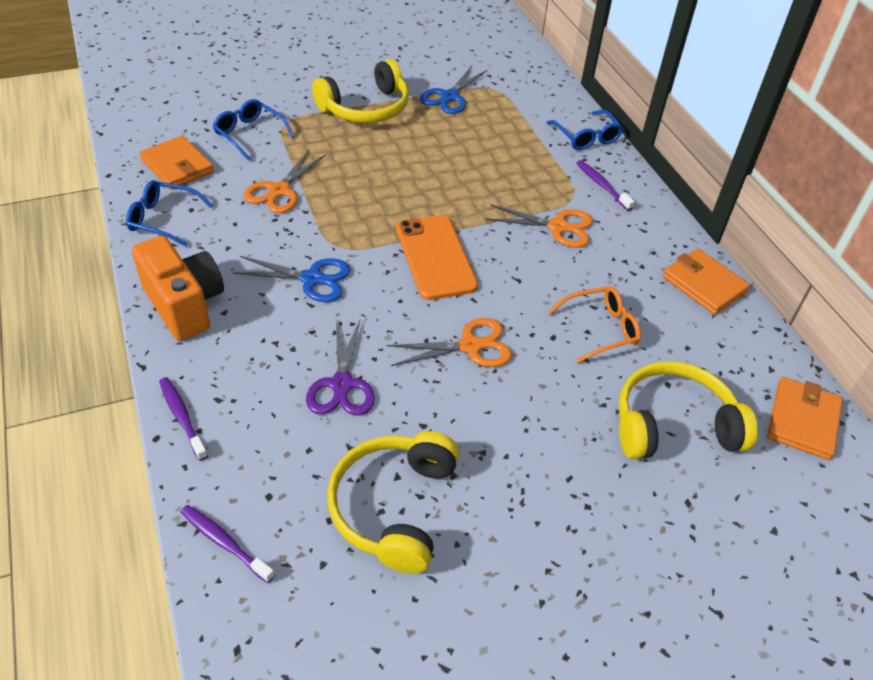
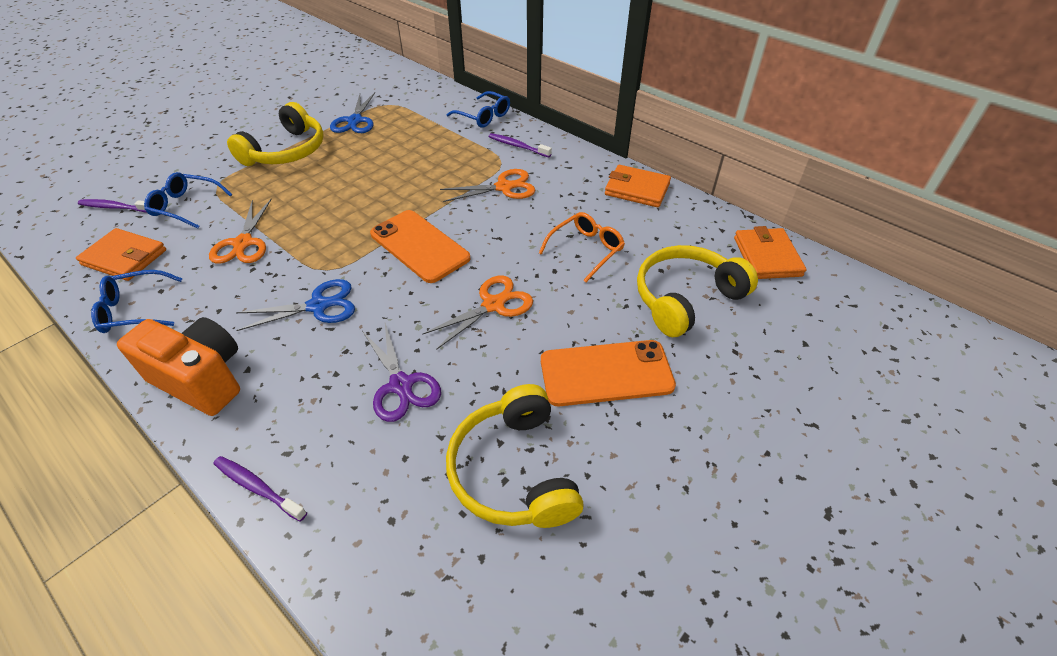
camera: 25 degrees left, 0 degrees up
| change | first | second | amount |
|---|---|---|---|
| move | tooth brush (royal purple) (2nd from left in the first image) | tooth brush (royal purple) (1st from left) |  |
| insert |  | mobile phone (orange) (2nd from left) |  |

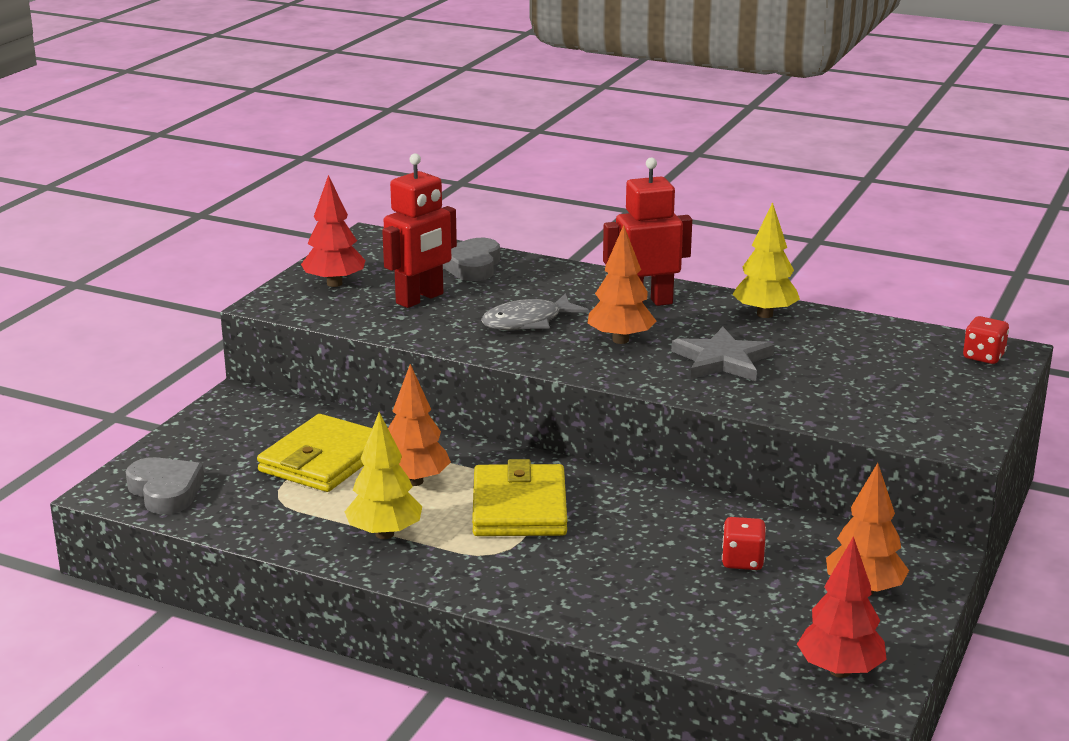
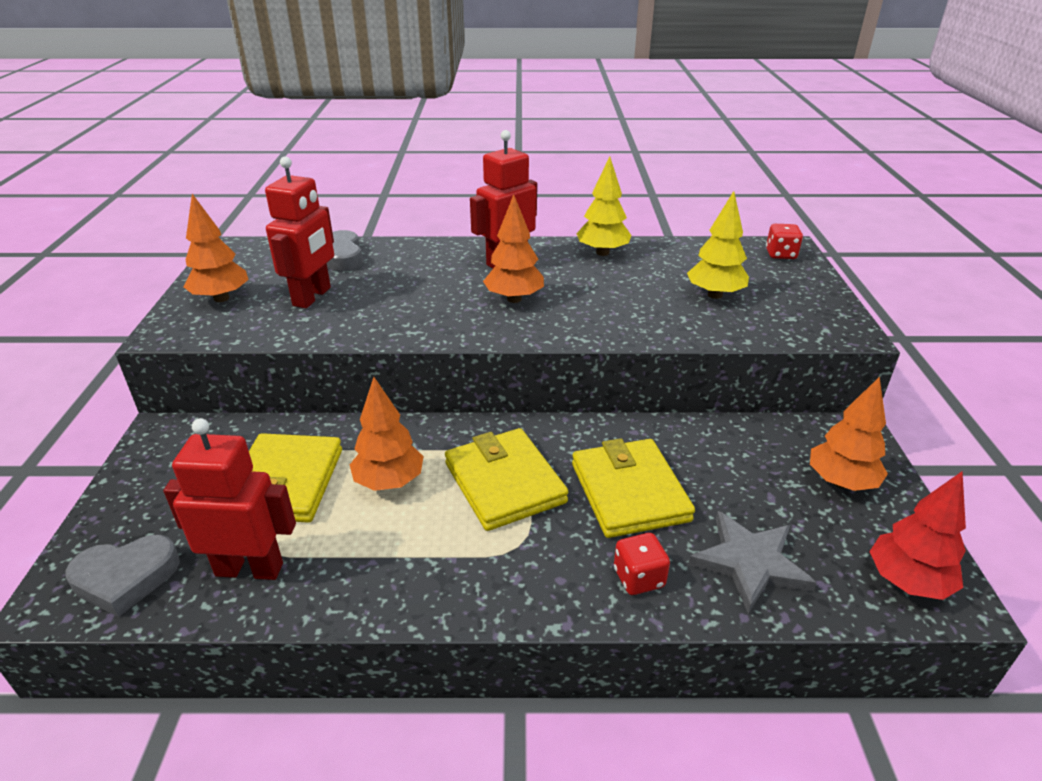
camera: 25 degrees left, 10 degrees up
| change | first | second | amount |
|---|---|---|---|
| rotate | love heart (gray) (1st from left) |  | 135 degrees clockwise |
| insert |  | toy robot (scarlet) (1st from left) |  |
| recolor | fir tree (scarlet) (1st from left) | fir tree (orange) (1st from left) |  |
| insert |  | card wallet (yellow) (3rd from left) |  |
| move | dice (scarlet) (1st from left) |  |  |
| move | fir tree (yellow) (1st from left in the first image) | fir tree (yellow) (2nd from left) |  |
| move | star (gray) |  |  |
| delete | toy fish (gray) |  |  |

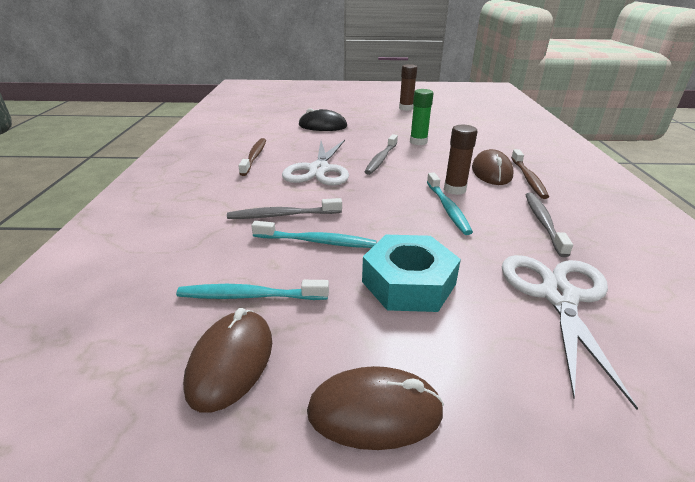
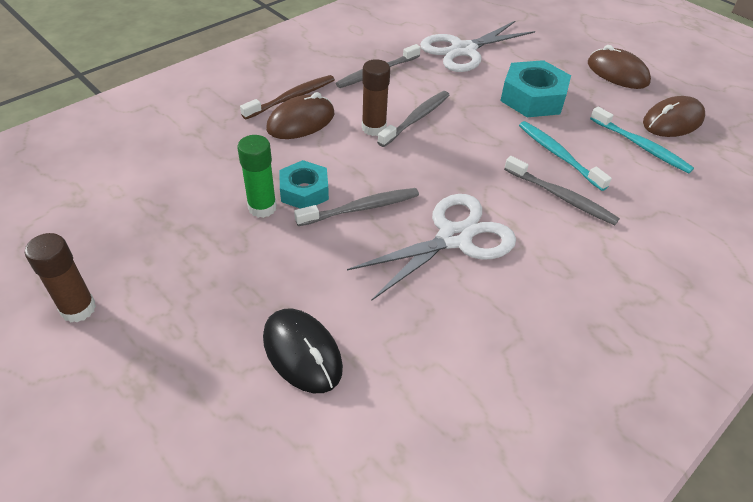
camera: 135 degrees left, 15 degrees up
| change | first | second | amount |
|---|---|---|---|
| insert |  | hex nut (aqua) (1st from left) |  |
| recolor | tooth brush (aqua) (3rd from left) | tooth brush (gray) (3rd from left) |  |
| delete | tooth brush (russet) (1st from left) |  |  |

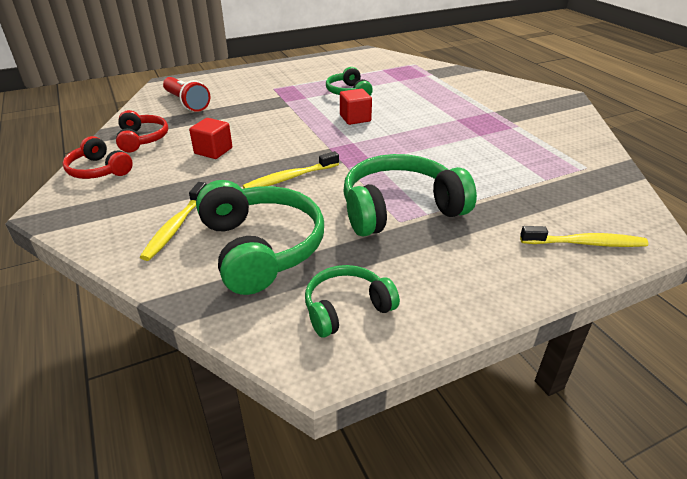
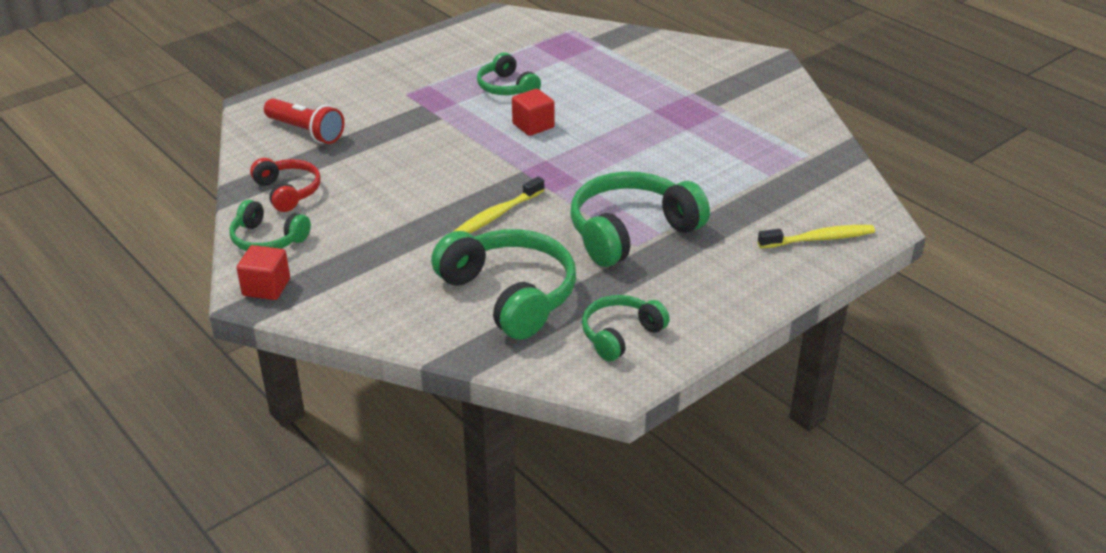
camera: 15 degrees left, 0 degrees up
| change | first | second | amount |
|---|---|---|---|
| recolor | over-ear headphones (scarlet) (1st from left) | over-ear headphones (green) (1st from left) |  |
| move | cube (scarlet) (1st from left) |  |  |
| delete | tooth brush (yellow) (1st from left) |  |  |

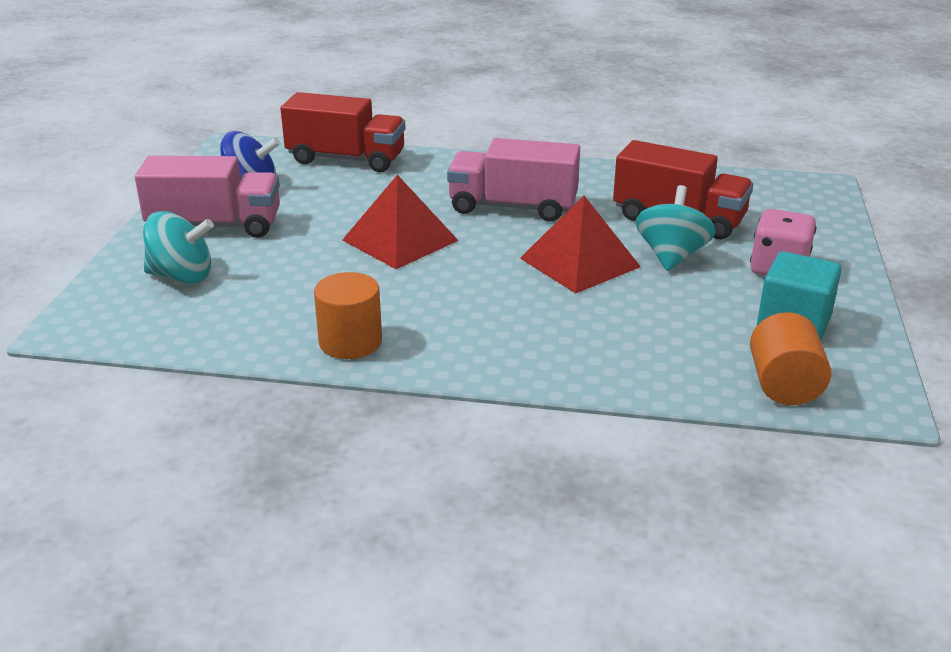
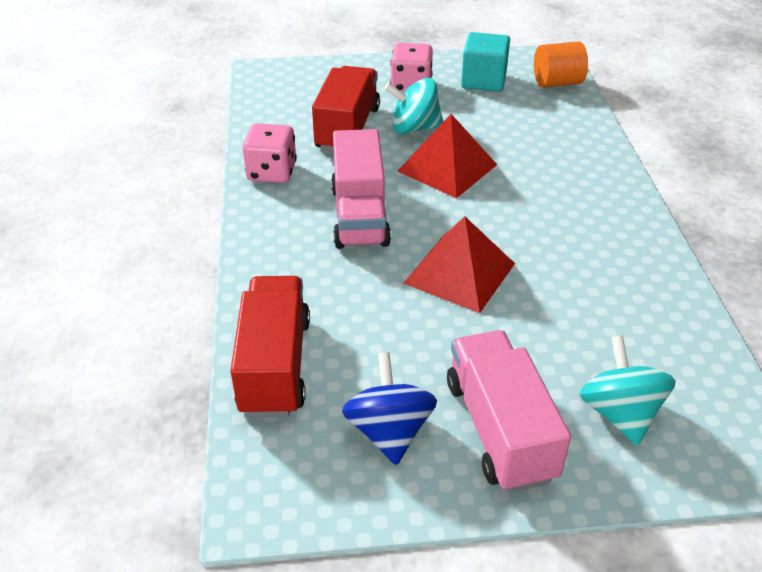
camera: 105 degrees left, 10 degrees up
| change | first | second | amount |
|---|---|---|---|
| insert |  | dice (rosy) (1st from left) |  |
| delete | cylinder (orange) (1st from left) |  |  |

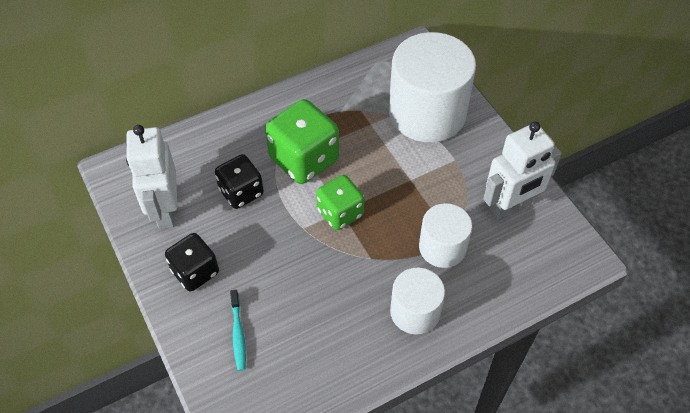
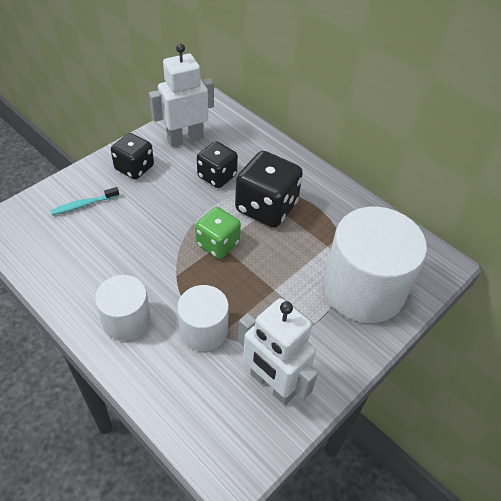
camera: 70 degrees right, 5 degrees down
| change | first | second | amount |
|---|---|---|---|
| recolor | dice (green) (1st from left) | dice (black) (3rd from left) |  |

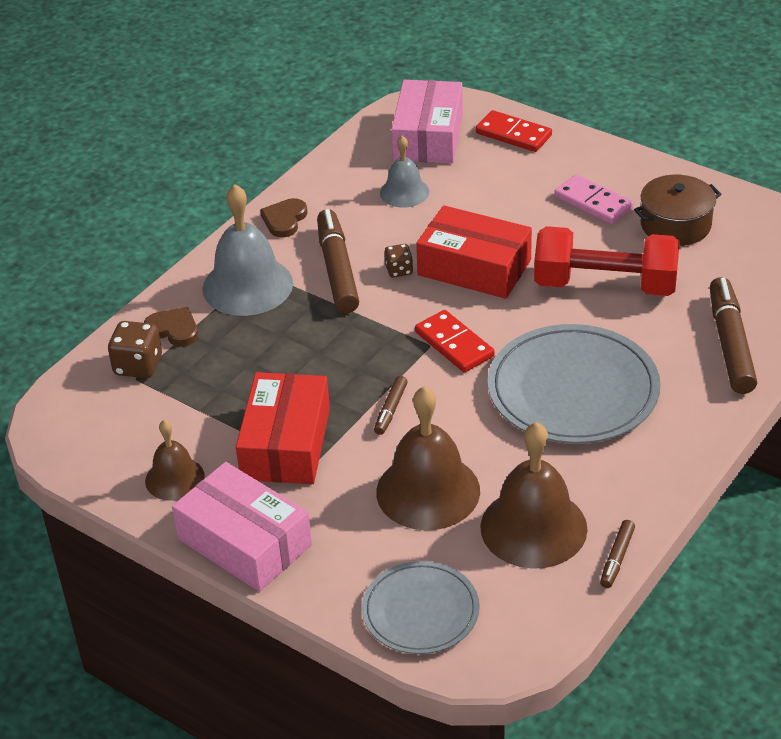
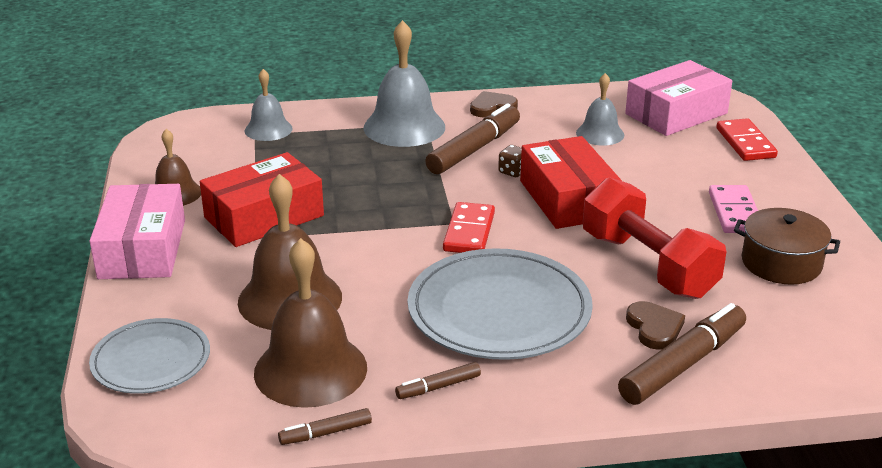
camera: 45 degrees right, 10 degrees down
| change | first | second | amount |
|---|---|---|---|
| replace | dice (russet) (1st from left) | school bell (gray) (1st from left) |  |
| move | marker pen (russet) (2nd from left) |  |  |
| move | love heart (russet) (1st from left in the first image) | love heart (russet) (2nd from left) |  |

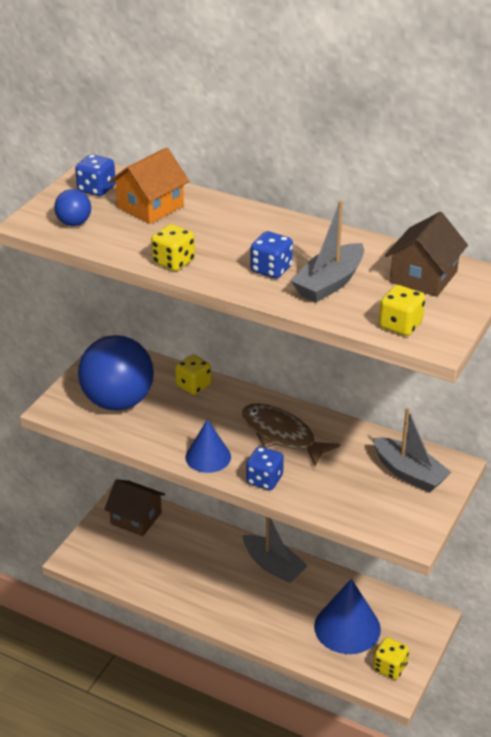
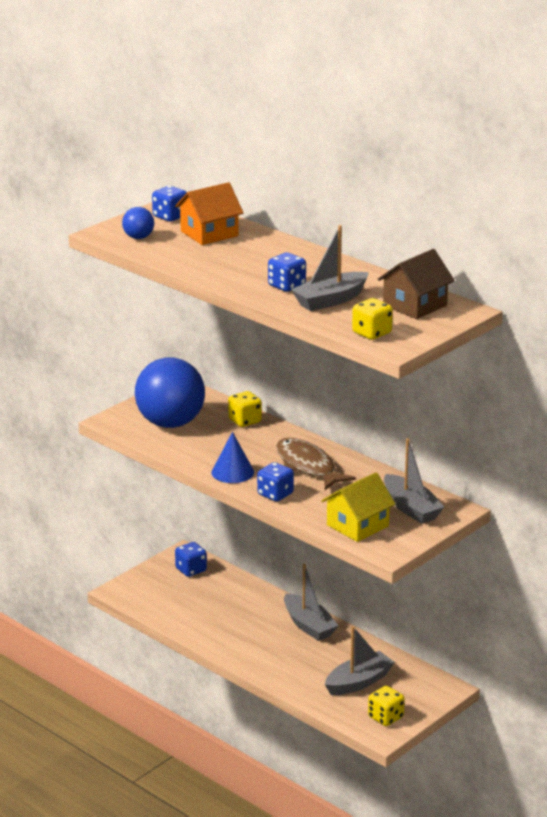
camera: 15 degrees right, 10 degrees down
| change | first | second | amount |
|---|---|---|---|
| replace | house (russet) (1st from left) | dice (cobalt) (2nd from left) |  |
| insert |  | house (yellow) |  |
| replace | cone (cobalt) (2nd from left) | boat (gray) (3rd from left) |  |
| delete | dice (yellow) (1st from left) |  |  |

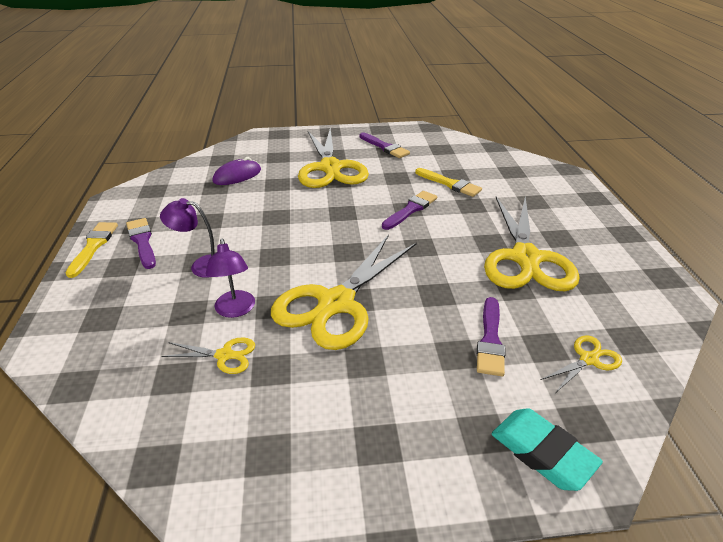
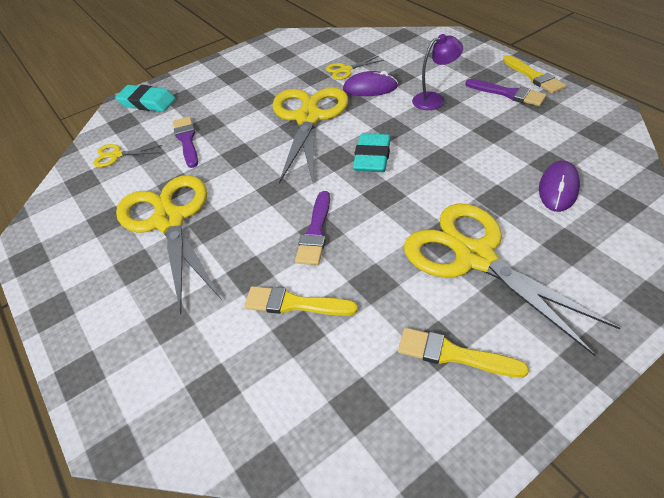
camera: 155 degrees right, 10 degrees up
| change | first | second | amount |
|---|---|---|---|
| rotate | pair of scissors (yellow) (5th from left in the first image) | pair of scissors (yellow) (1st from left) | 60 degrees clockwise |
| replace | desk lamp (royal purple) (2nd from left) | computer mouse (royal purple) (1st from left) |  |
| insert |  | gum eraser (aqua) (2nd from left) |  |
| recolor | paint brush (royal purple) (2nd from left) | paint brush (yellow) (2nd from left) |  |

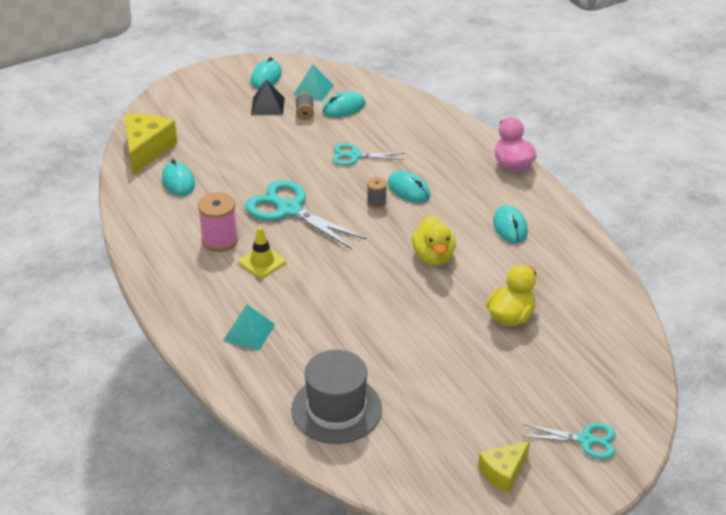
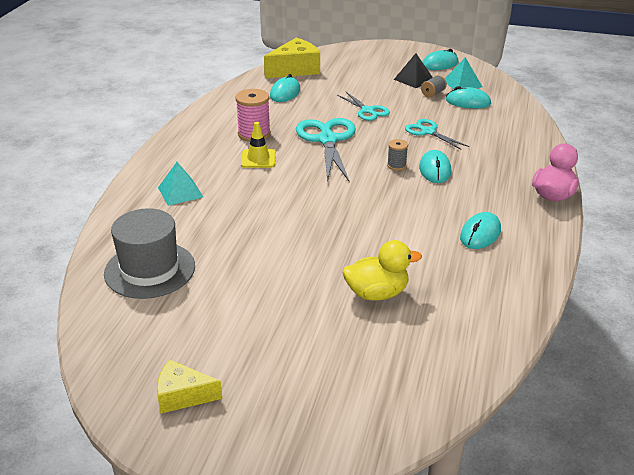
camera: 45 degrees right, 5 degrees down
| change | first | second | amount |
|---|---|---|---|
| move | pair of scissors (aqua) (3rd from left in the first image) | pair of scissors (aqua) (2nd from left) |  |
| delete | duck (yellow) (1st from left) |  |  |

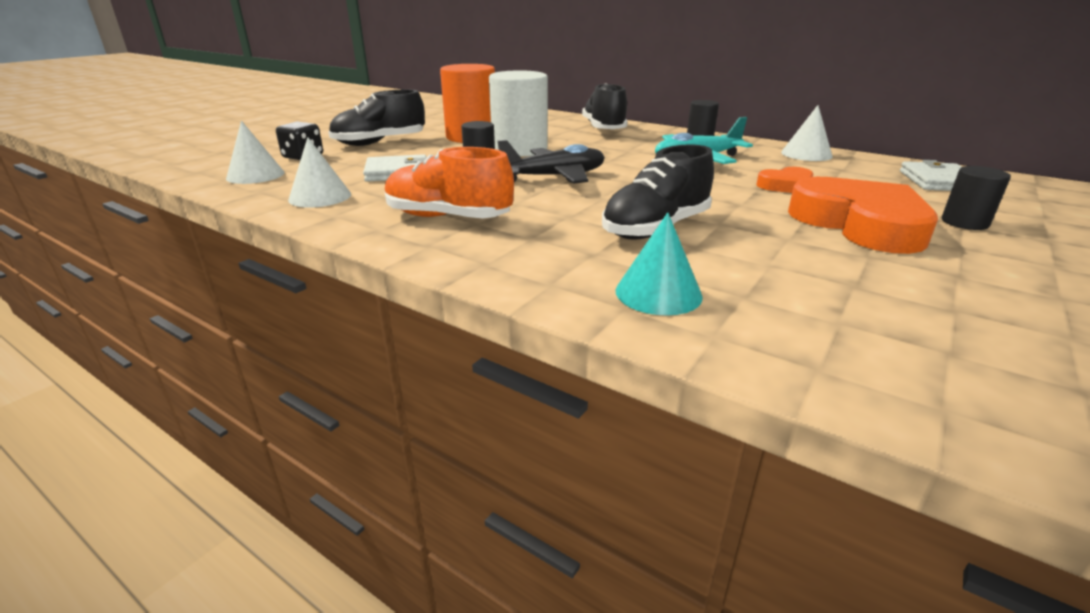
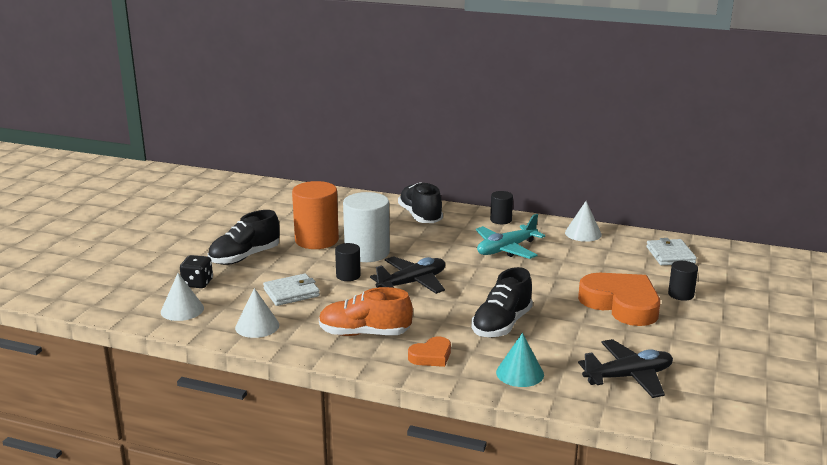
camera: 15 degrees left, 5 degrees down
| change | first | second | amount |
|---|---|---|---|
| move | love heart (orange) (1st from left) |  |  |
| insert |  | plane (black) (2nd from left) |  |

